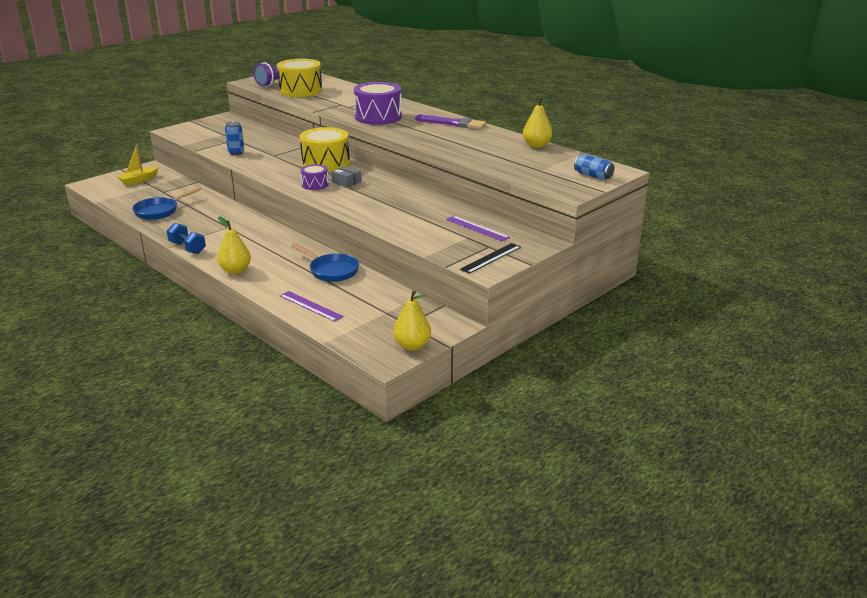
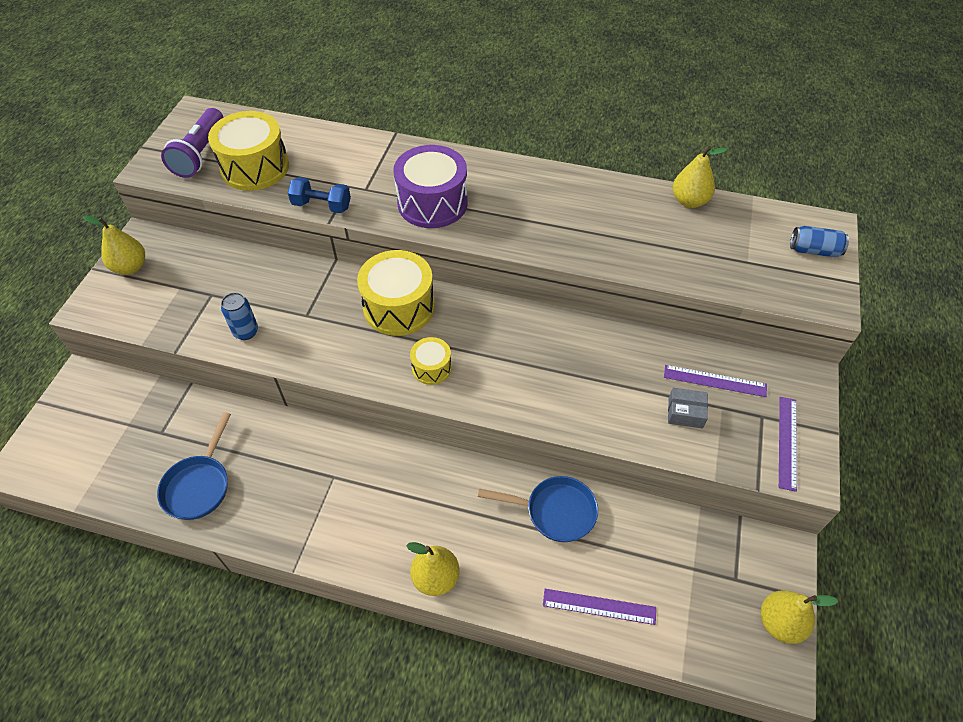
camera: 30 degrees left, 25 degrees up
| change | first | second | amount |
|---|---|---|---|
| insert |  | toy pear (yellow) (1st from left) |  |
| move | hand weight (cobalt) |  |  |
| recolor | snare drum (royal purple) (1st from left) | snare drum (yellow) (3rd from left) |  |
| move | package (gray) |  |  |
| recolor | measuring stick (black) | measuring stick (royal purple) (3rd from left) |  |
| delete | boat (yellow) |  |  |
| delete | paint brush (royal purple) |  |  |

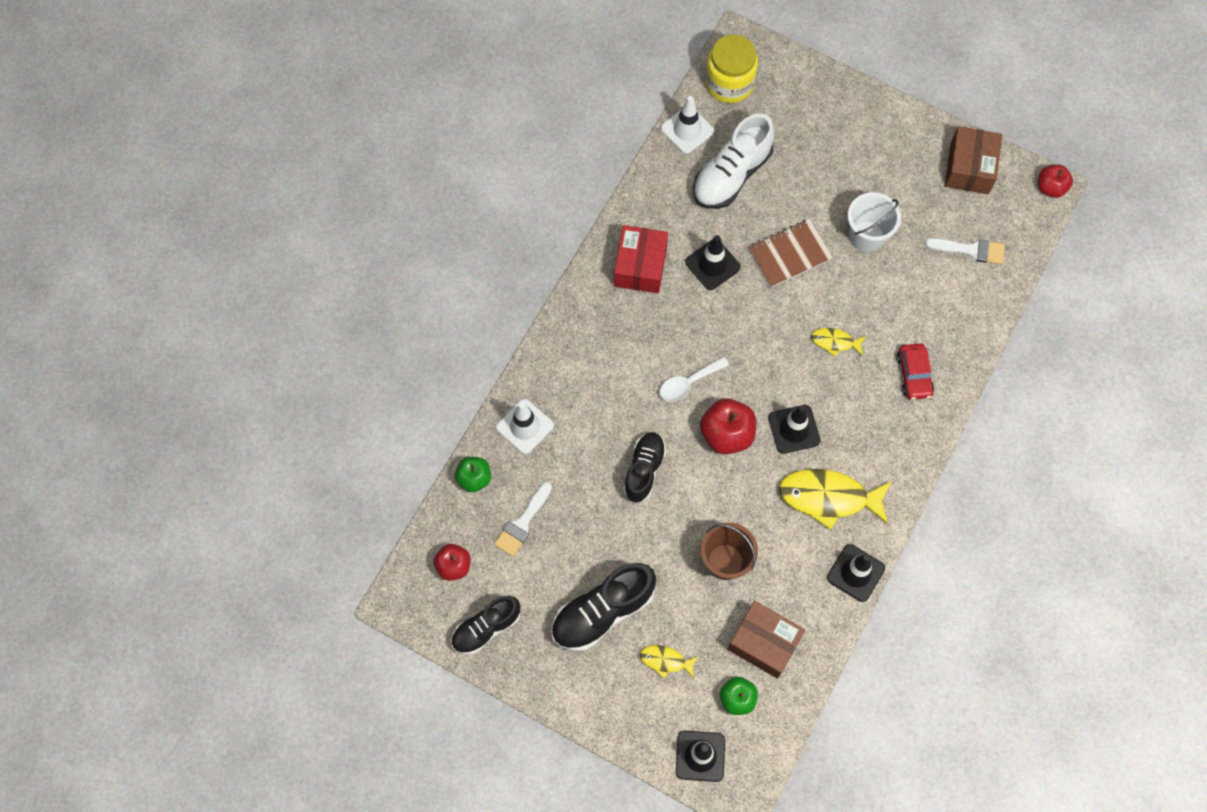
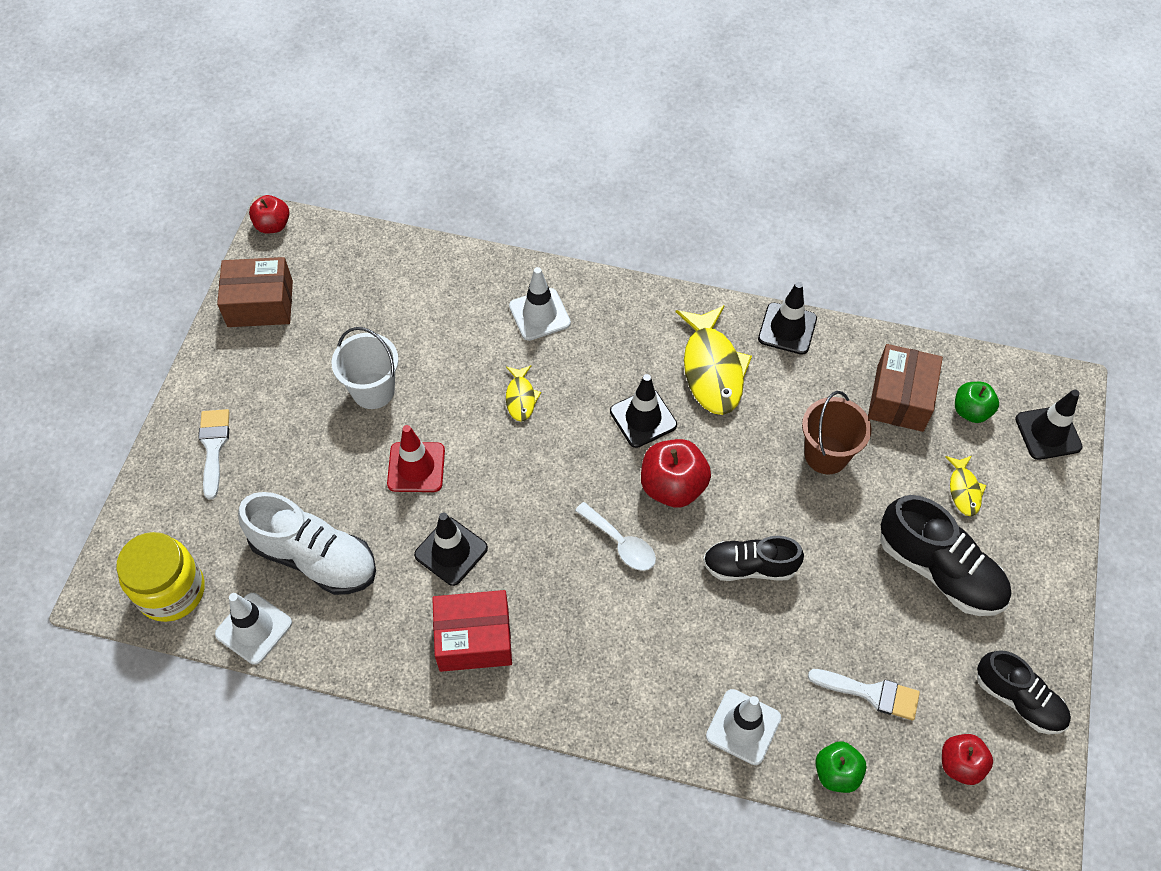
camera: 105 degrees left, 10 degrees down
| change | first | second | amount |
|---|---|---|---|
| move | paint brush (pure white) (2nd from left in the first image) | paint brush (pure white) (1st from left) |  |
| replace | notebook (russet) | safety cone (scarlet) |  |
| replace | car (scarlet) | safety cone (pure white) (2nd from left) |  |

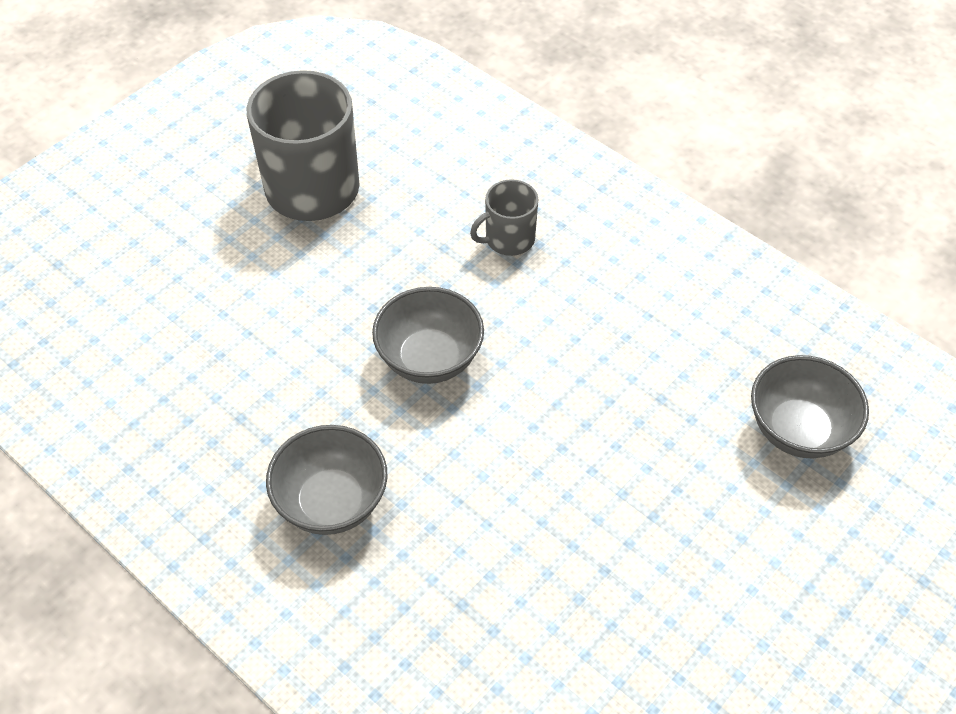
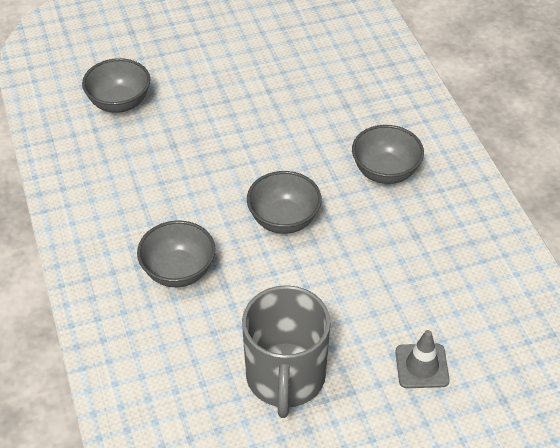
camera: 150 degrees left, 5 degrees down
| change | first | second | amount |
|---|---|---|---|
| replace | tea mug (gray) (2nd from left) | bowl (gray) (2nd from left) |  |
| insert |  | safety cone (gray) |  |

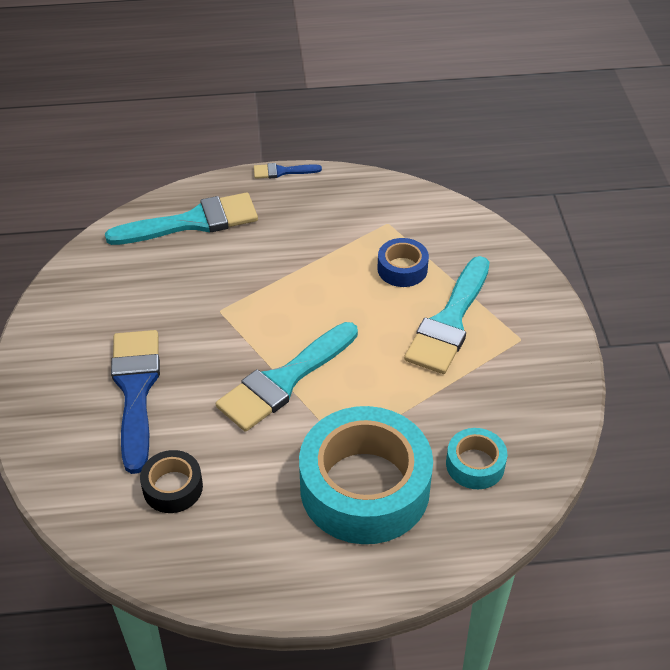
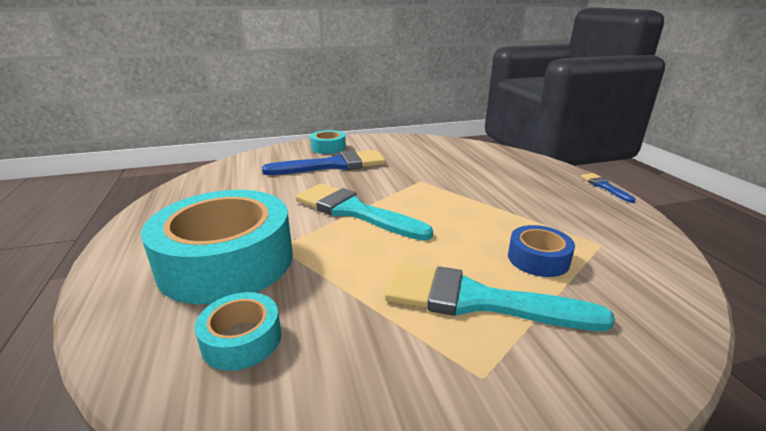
camera: 80 degrees right, 20 degrees down
| change | first | second | amount |
|---|---|---|---|
| insert |  | tape (aqua) (3rd from left) |  |
| delete | paint brush (aqua) (1st from left) |  |  |
| delete | tape (black) |  |  |

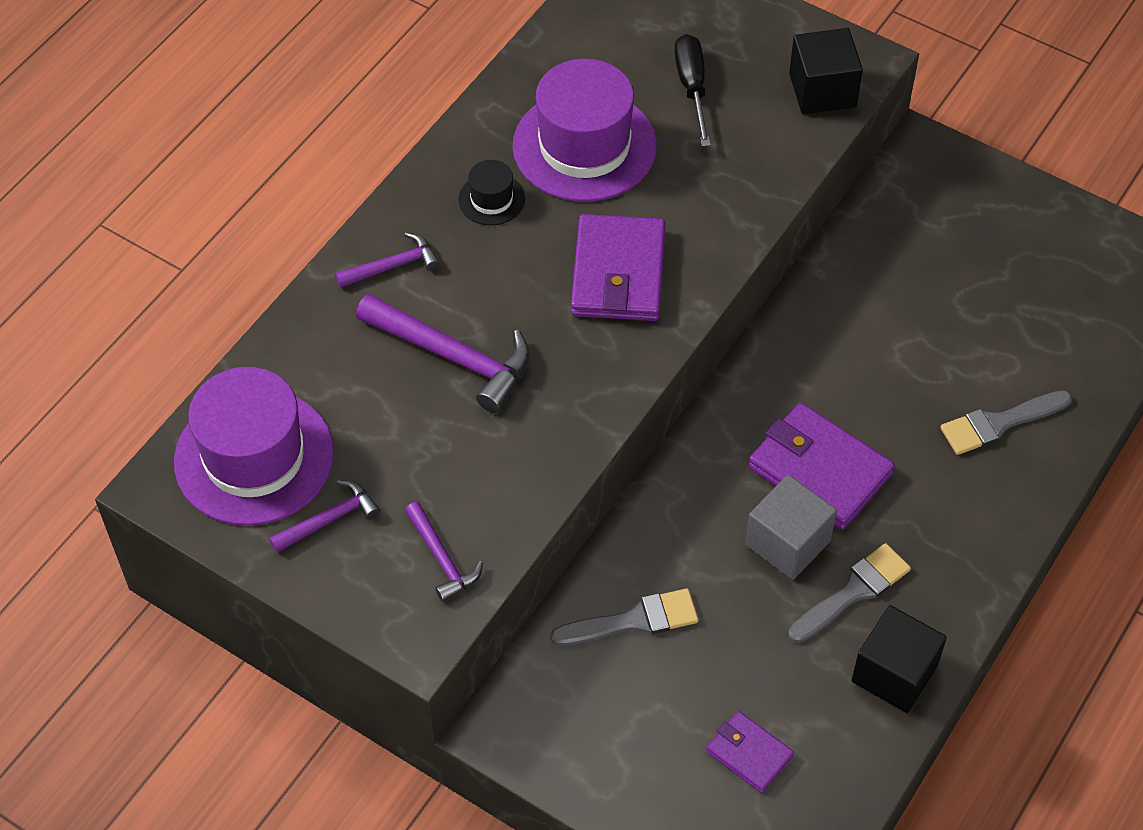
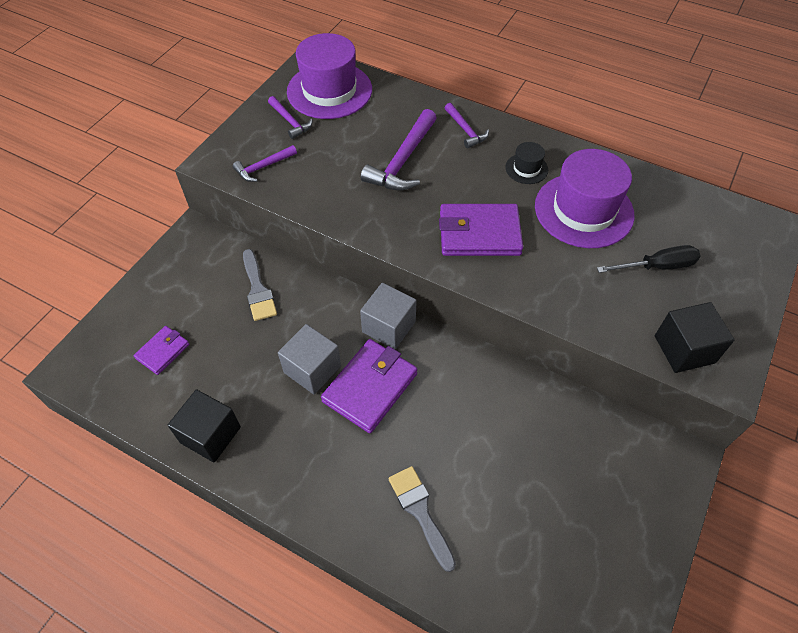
camera: 85 degrees right, 0 degrees up
| change | first | second | amount |
|---|---|---|---|
| insert |  | cube (gray) (2nd from left) |  |
| delete | paint brush (gray) (2nd from left) |  |  |

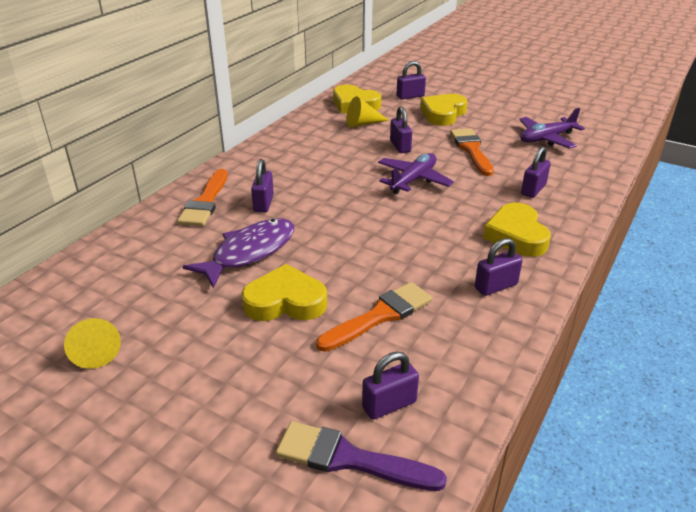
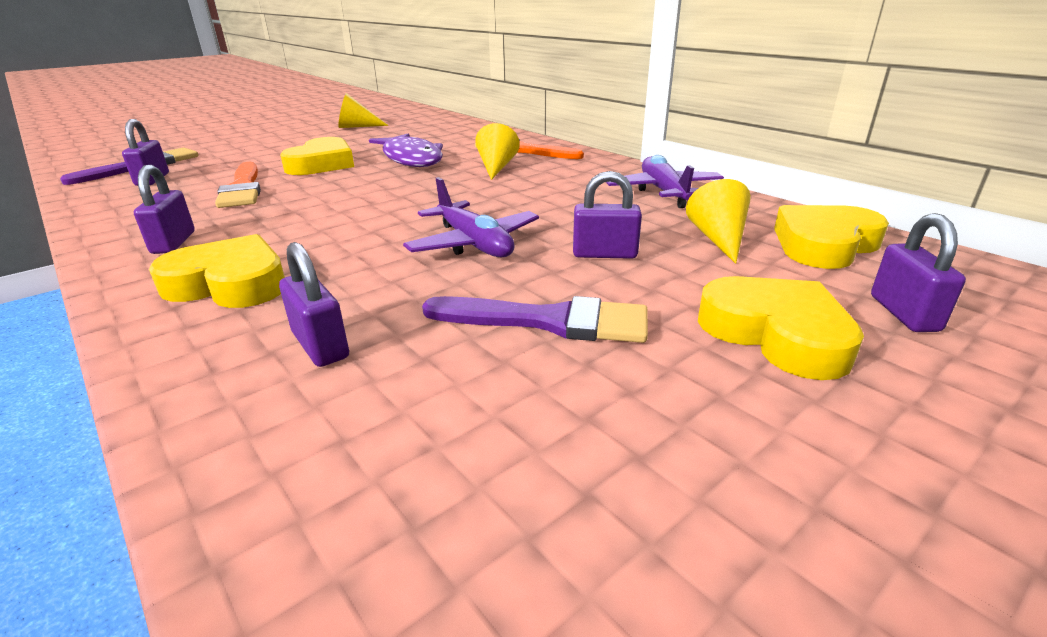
camera: 110 degrees right, 5 degrees down
| change | first | second | amount |
|---|---|---|---|
| recolor | paint brush (orange) (3rd from left) | paint brush (royal purple) (2nd from left) |  |
| replace | small lock (royal purple) (1st from left) | cone (yellow) (2nd from left) |  |
| move | plane (royal purple) (2nd from left) |  |  |

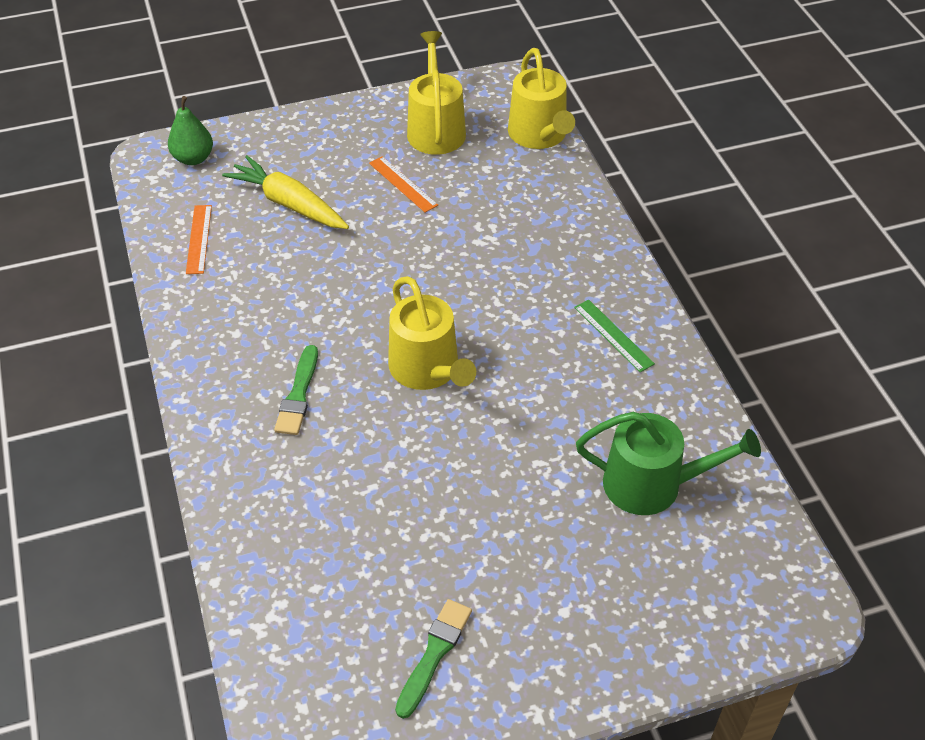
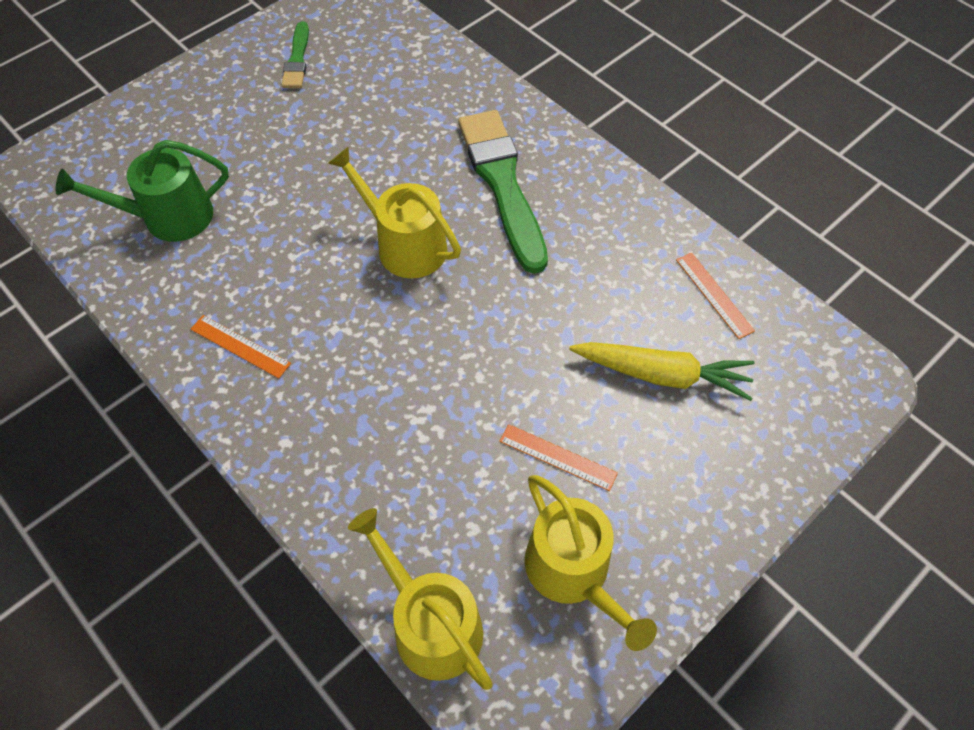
camera: 155 degrees right, 10 degrees up
| change | first | second | amount |
|---|---|---|---|
| recolor | measuring stick (green) | measuring stick (orange) (1st from left) |  |
| resize | paint brush (green) (1st from left in the first image) | paint brush (green) (2nd from left) | x1.98 |
| delete | toy pear (green) |  |  |

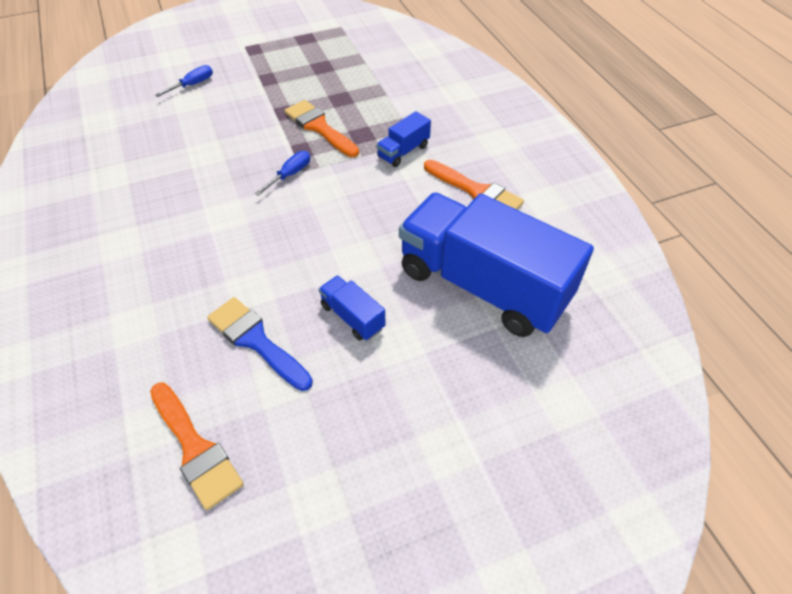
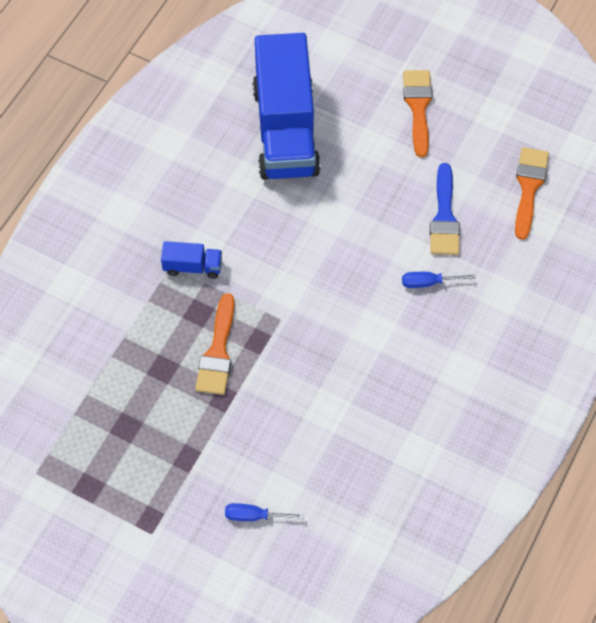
camera: 130 degrees left, 10 degrees up
| change | first | second | amount |
|---|---|---|---|
| move | screwdriver (cobalt) (2nd from left) |  |  |
| move | paint brush (orange) (3rd from left in the first image) | paint brush (orange) (2nd from left) |  |
| delete | truck (cobalt) (1st from left) |  |  |

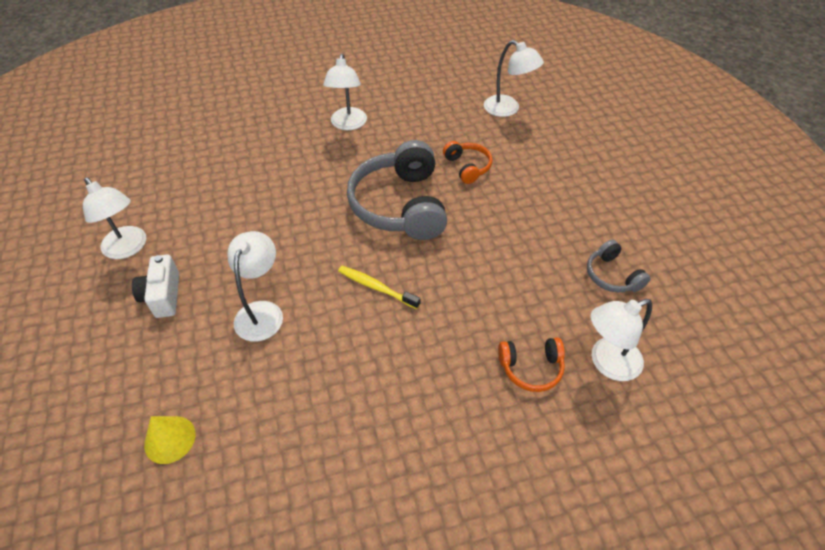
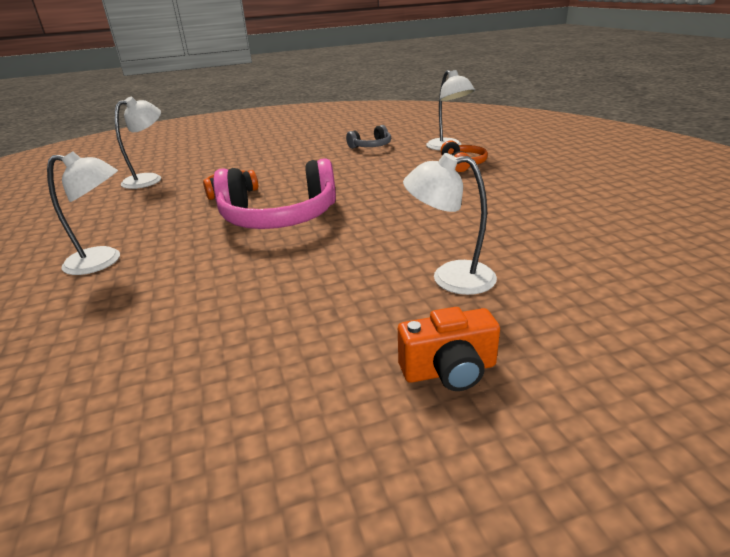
camera: 90 degrees left, 20 degrees down
| change | first | second | amount |
|---|---|---|---|
| recolor | over-ear headphones (gray) (1st from left) | over-ear headphones (rosy) |  |
| recolor | camera (pure white) | camera (orange) |  |
| delete | desk lamp (pure white) (1st from left) |  |  |
| delete | cone (yellow) |  |  |
| delete | tooth brush (yellow) |  |  |

